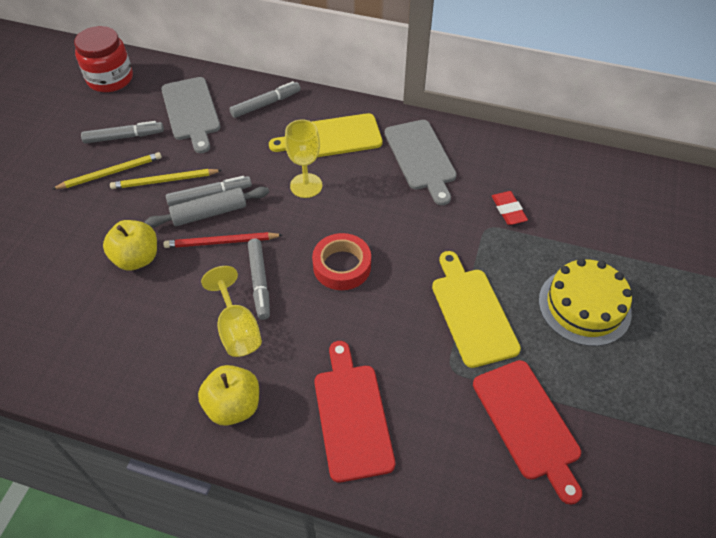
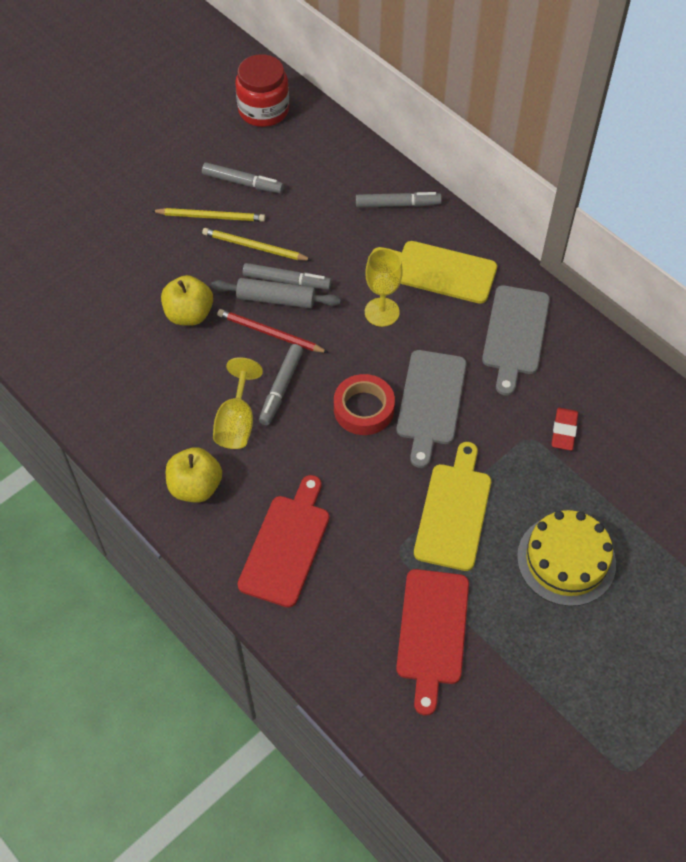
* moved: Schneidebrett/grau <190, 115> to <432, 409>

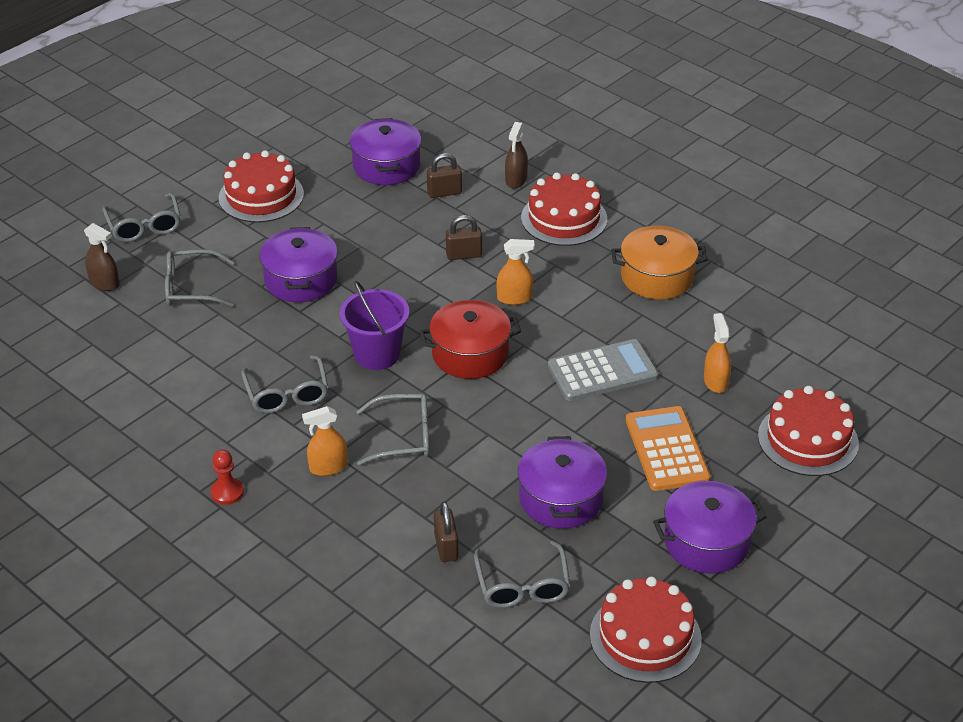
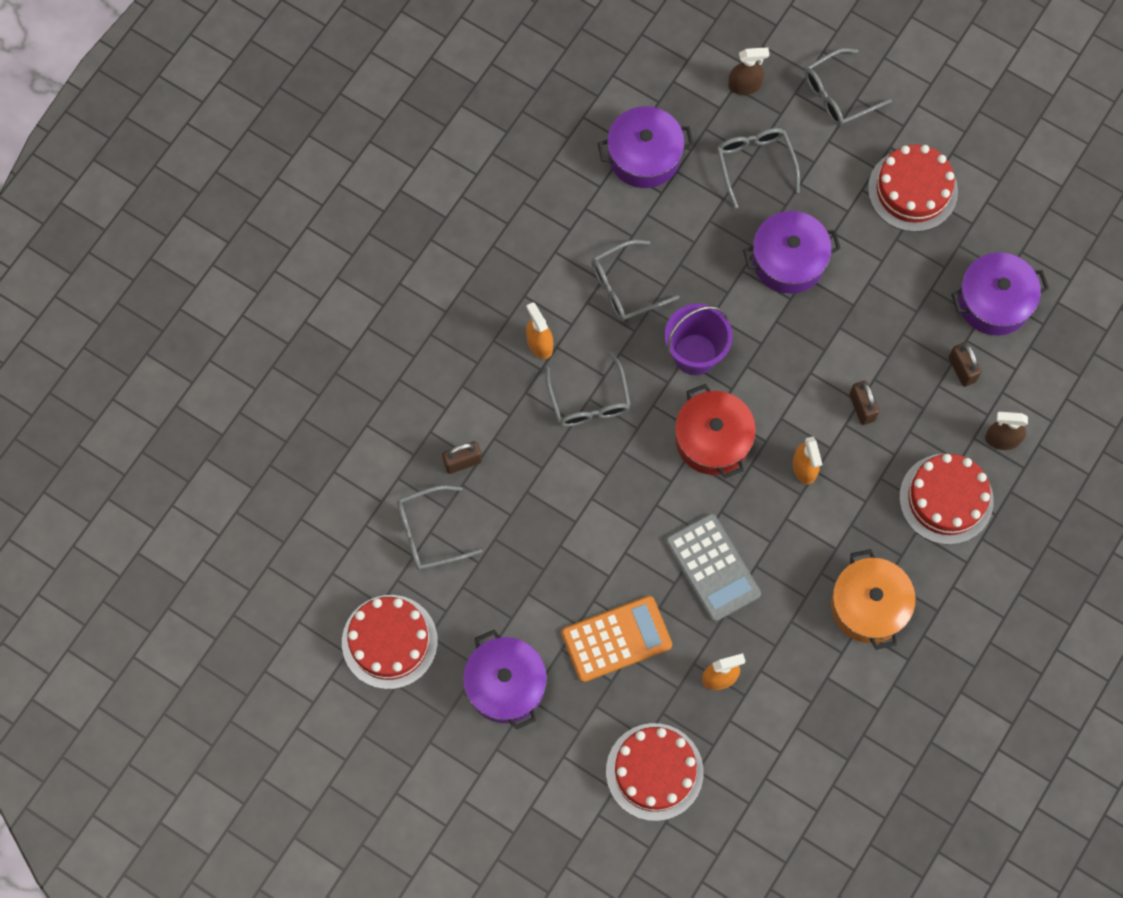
* moved: Kochtopf/lila <562, 482> to <646, 147>
* turned: Sprühflasche/braun <101, 257> = <748, 71> 120 degrees counterclockwise
* removed: Bauer/rot <227, 477>

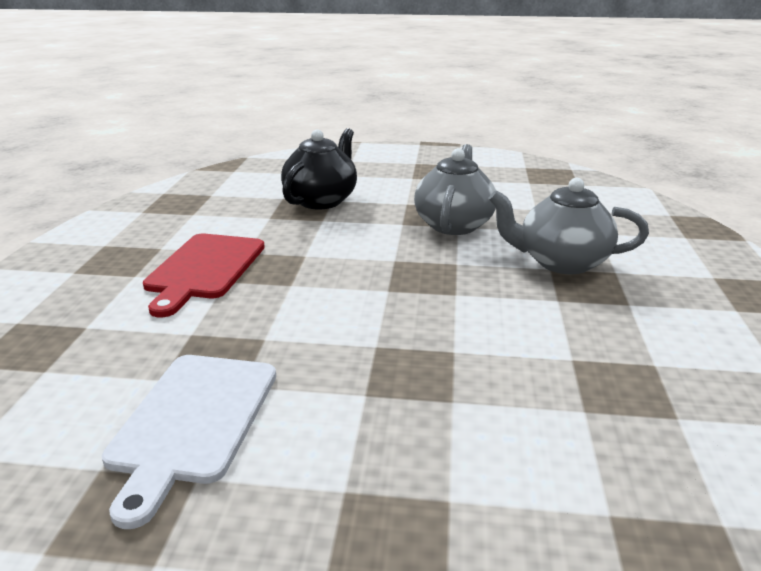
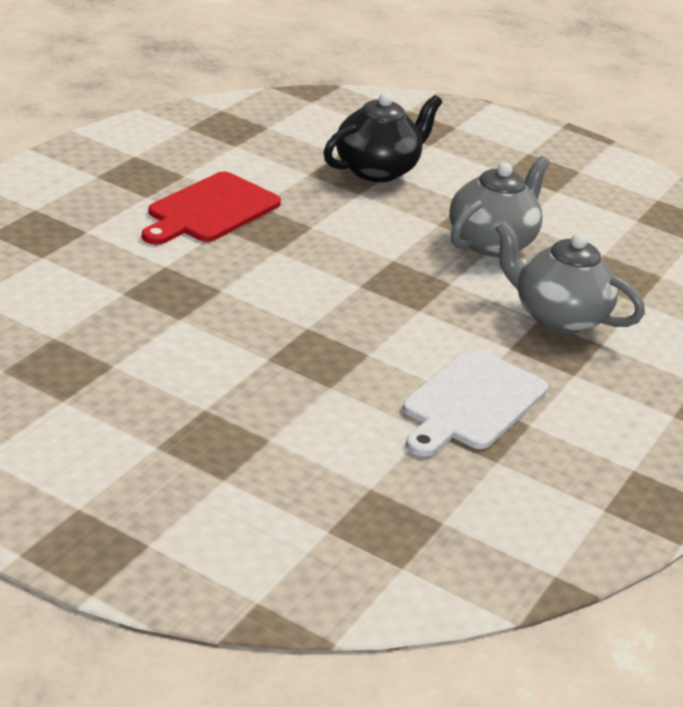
* moved: Schneidebrett/weiß <189, 442> to <475, 403>

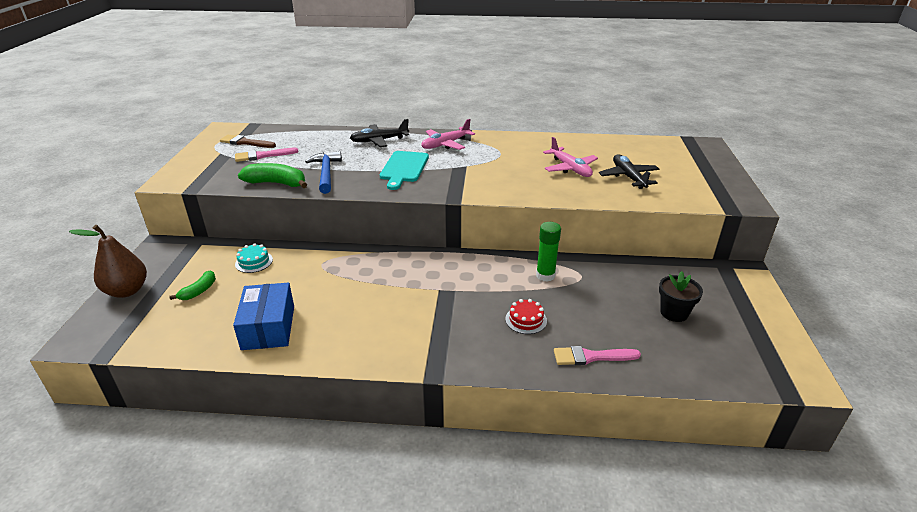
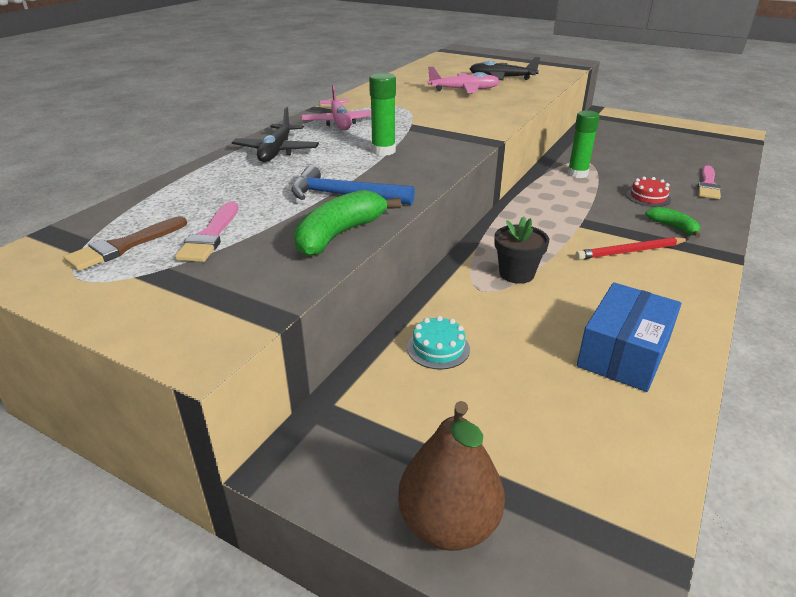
* replaced: Schneidebrett/türkis <404, 170> to Klebestift/grün <382, 114>
* moved: Blumentopf/schwarz <681, 296> to <521, 250>
* added: Bleistift/rot <632, 248>
* turned: Schachtel/blau <263, 316> = <629, 337> 75 degrees counterclockwise
* moved: Banane/grün <192, 285> to <672, 222>

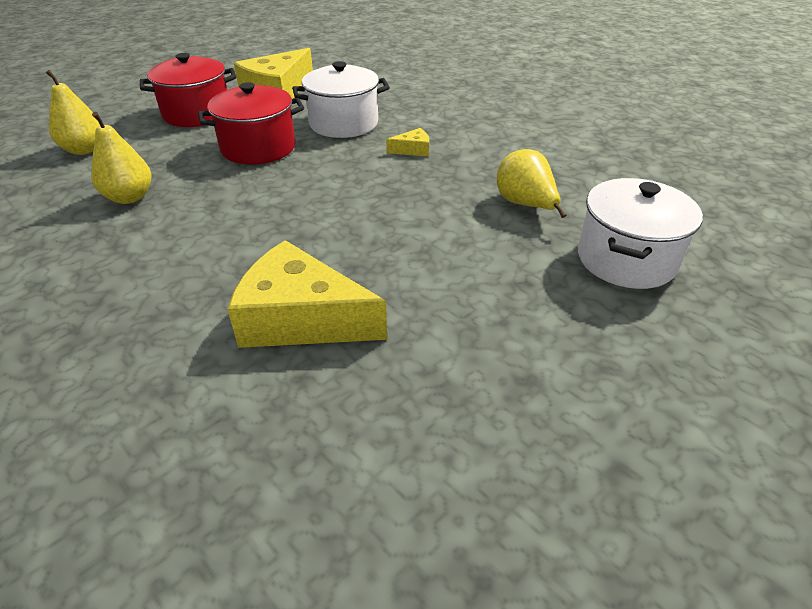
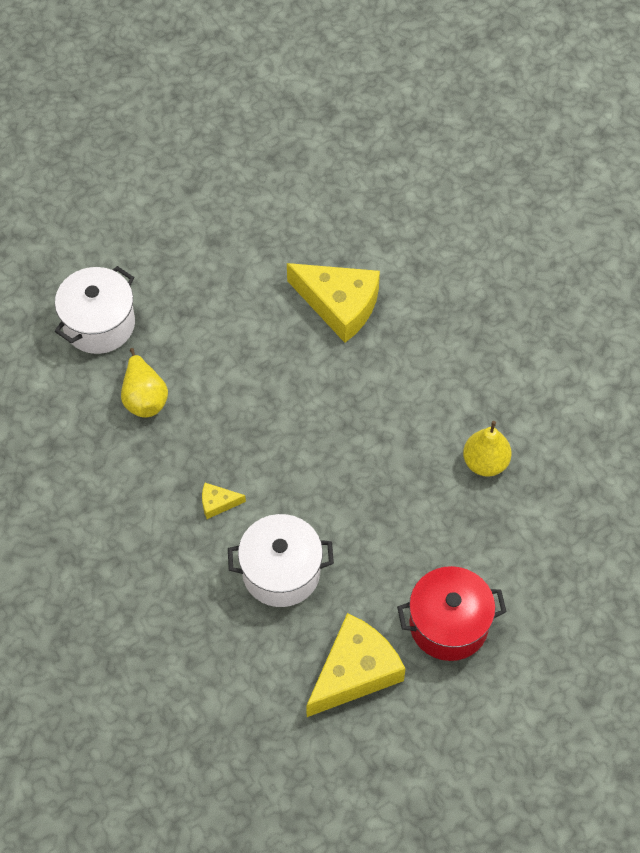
* removed: Birne/gelb <73, 112>
* removed: Kochtopf/rot <251, 123>

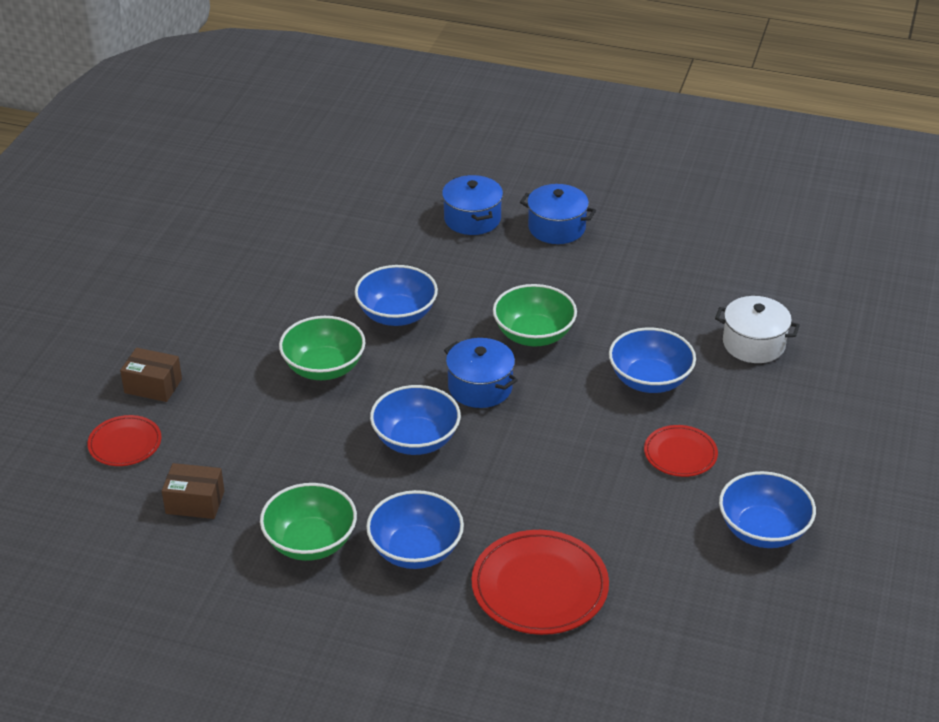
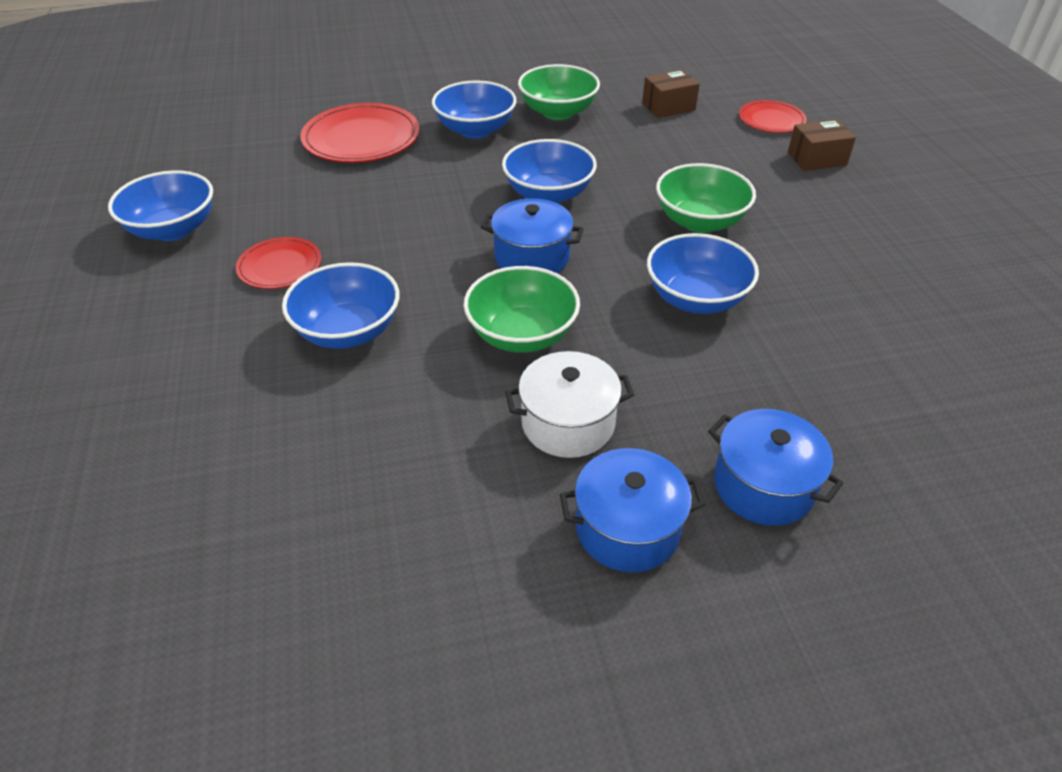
* moved: Kochtopf/weiß <757, 329> to <569, 404>

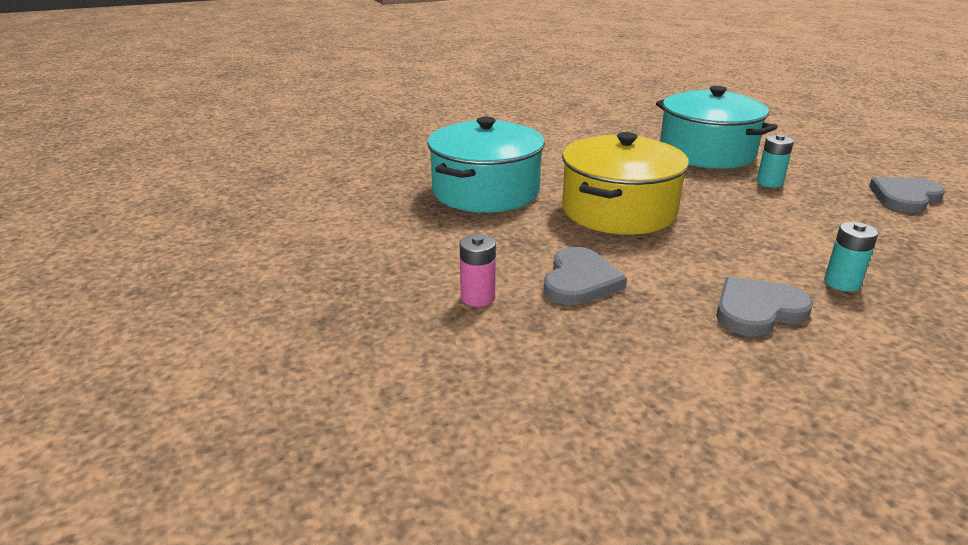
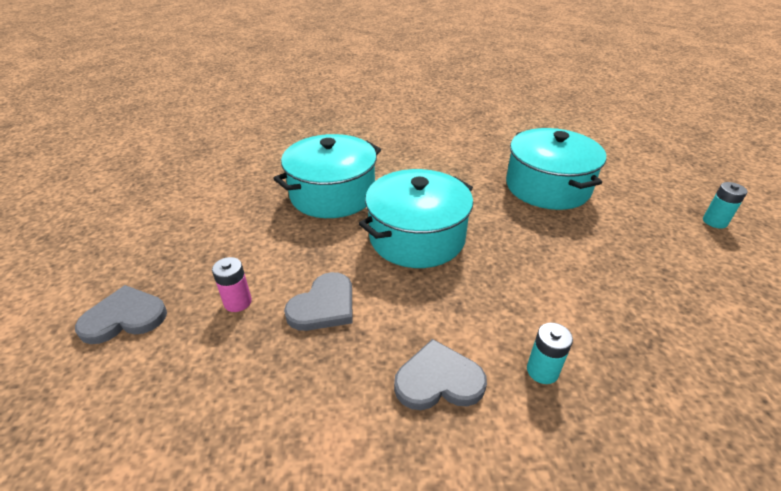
* moved: Herz/grau <907, 195> to <121, 314>
* recoloured: Kochtopf/gelb <625, 183> to Kochtopf/türkis <416, 218>
* moved: Batterie/türkis <775, 161> to <725, 205>

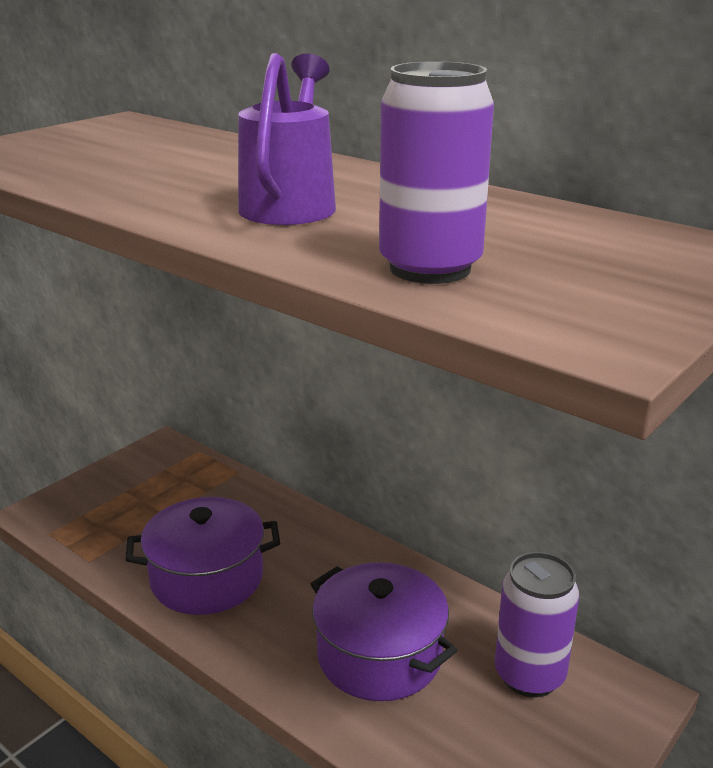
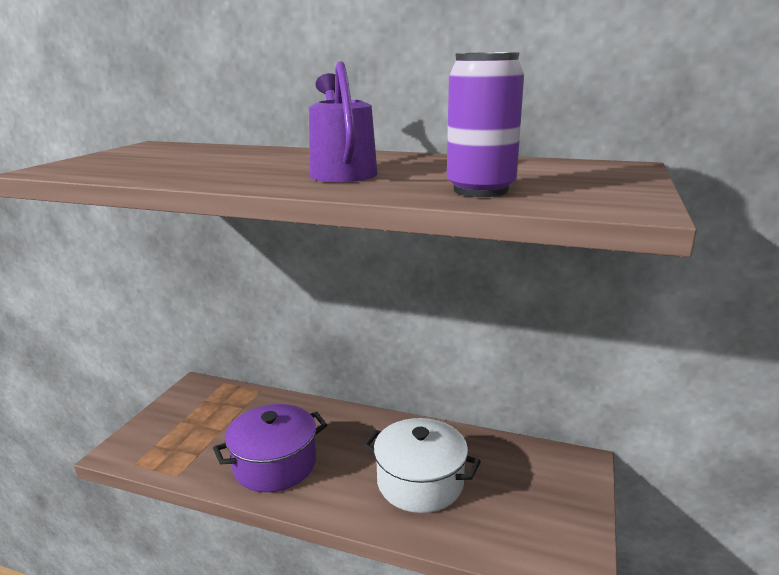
* recoloured: Kochtopf/lila <384, 631> to Kochtopf/weiß <422, 465>
* removed: Dose/lila <537, 624>

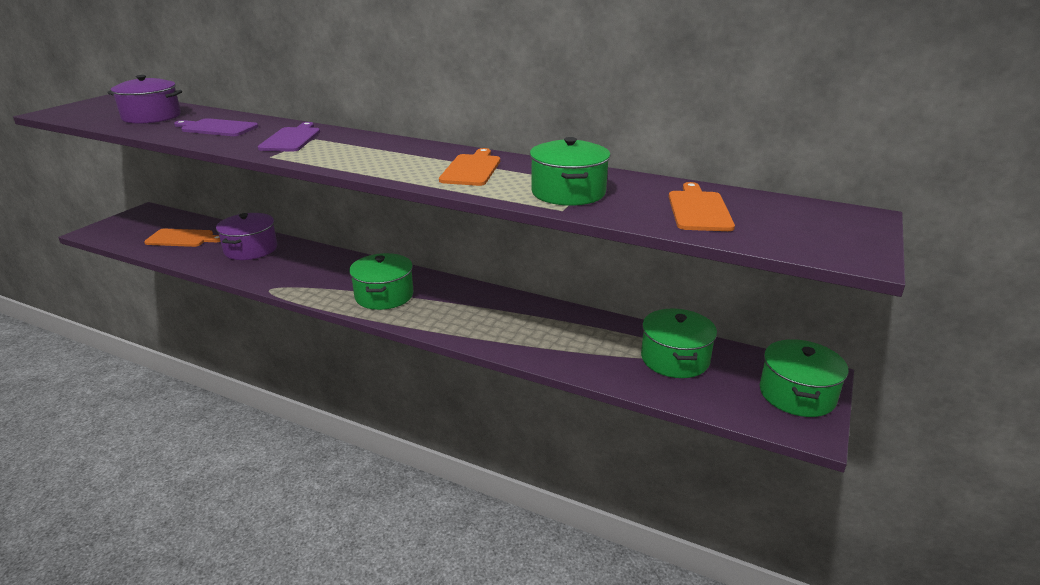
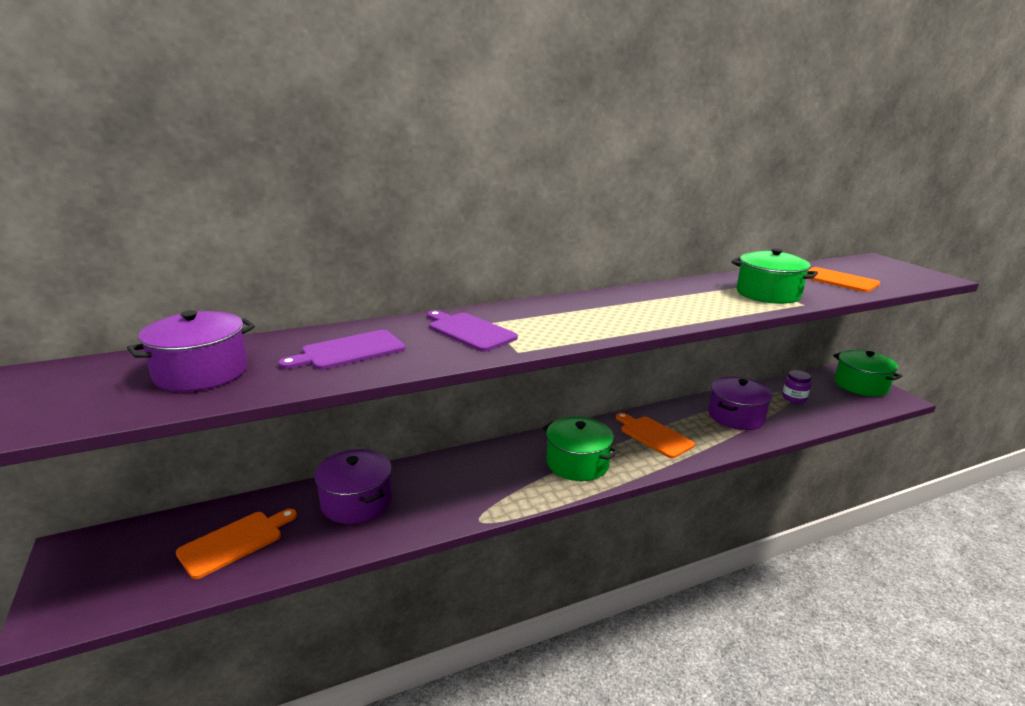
* moved: Schneidebrett/orange <469, 167> to <655, 435>
* added: Kochtopf/lila <740, 403>
* replaced: Kochtopf/grün <679, 343> to Einmachglas/lila <796, 386>

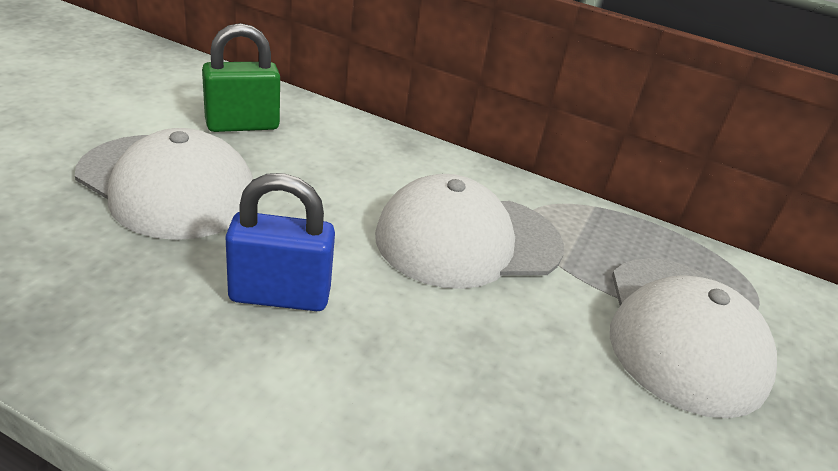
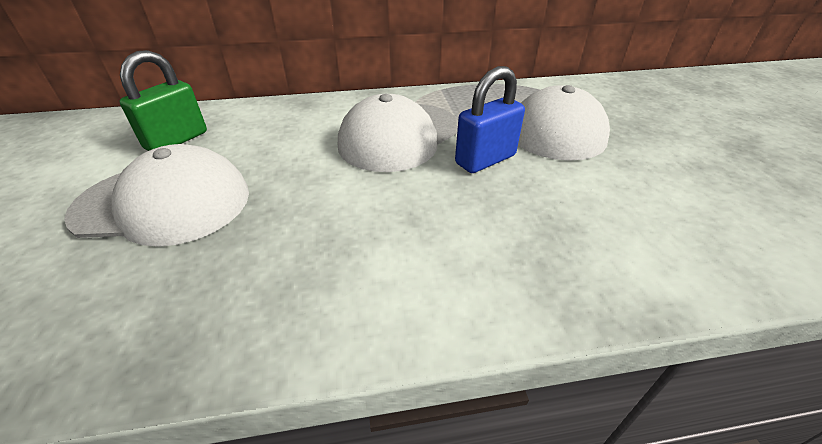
* moved: Vorhängeschloss/blau <280, 242> to <490, 119>

